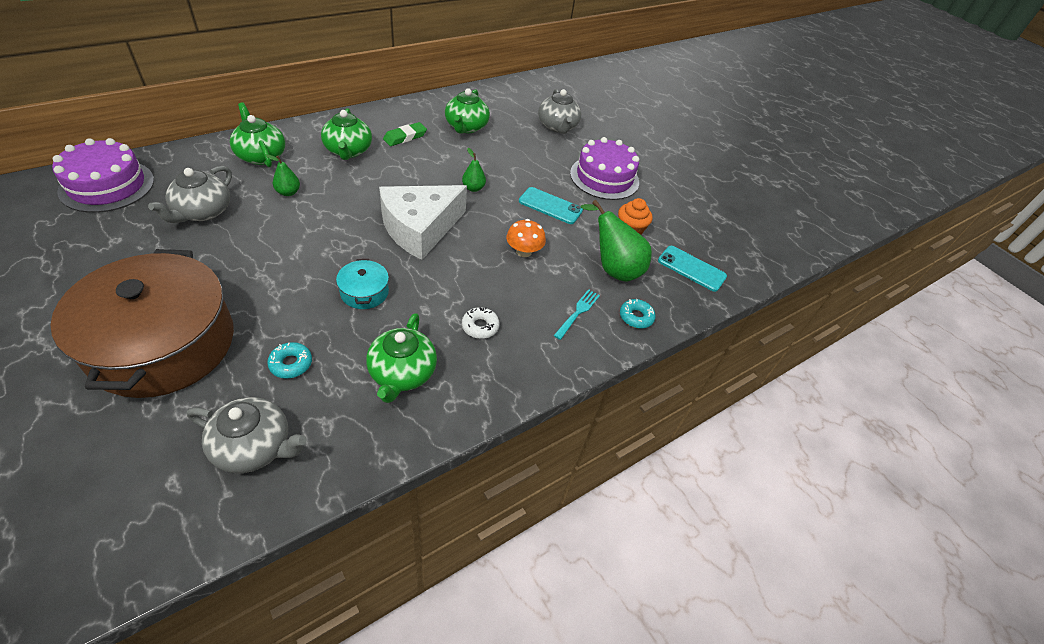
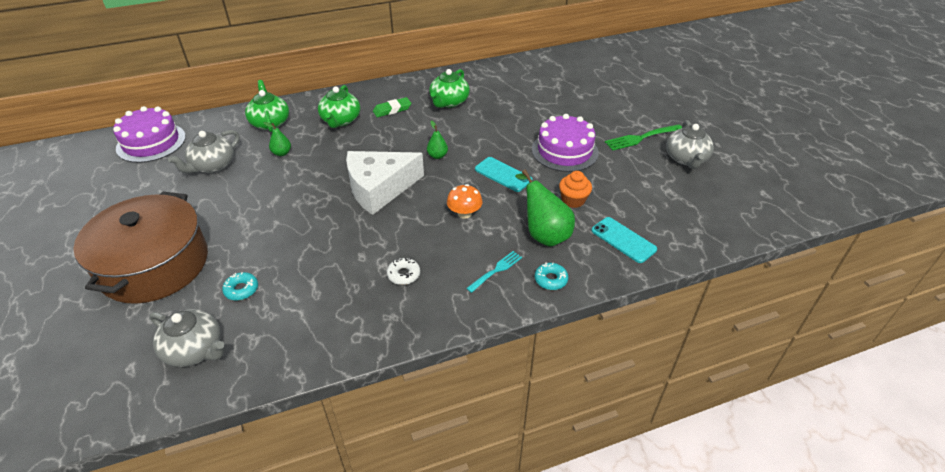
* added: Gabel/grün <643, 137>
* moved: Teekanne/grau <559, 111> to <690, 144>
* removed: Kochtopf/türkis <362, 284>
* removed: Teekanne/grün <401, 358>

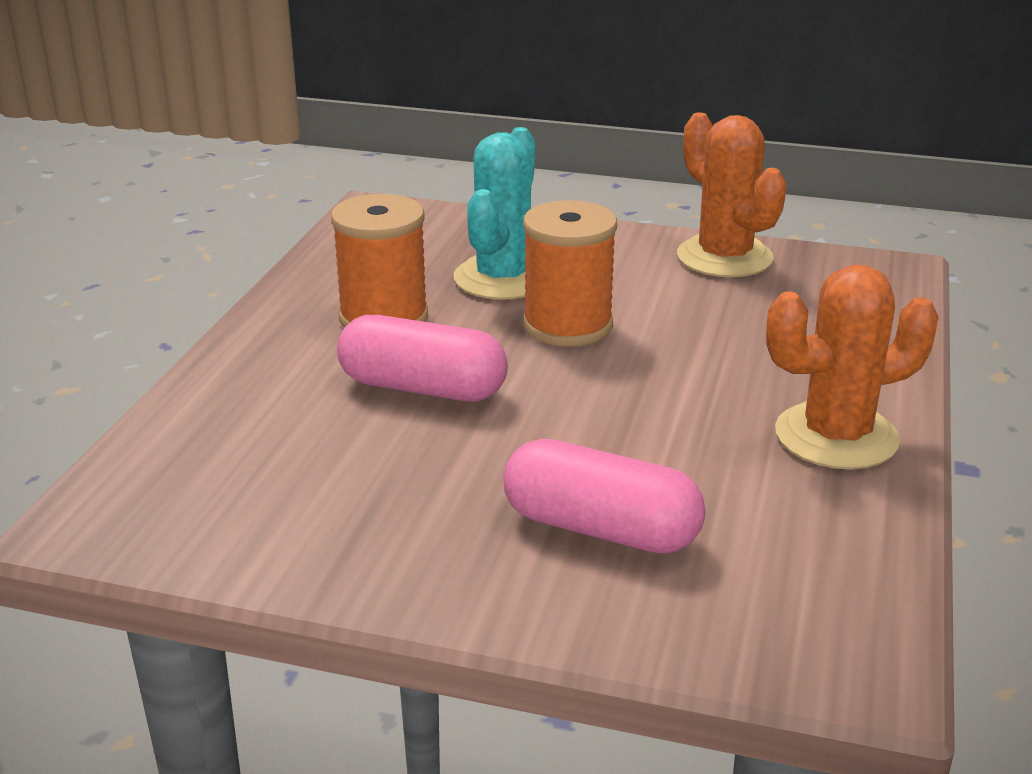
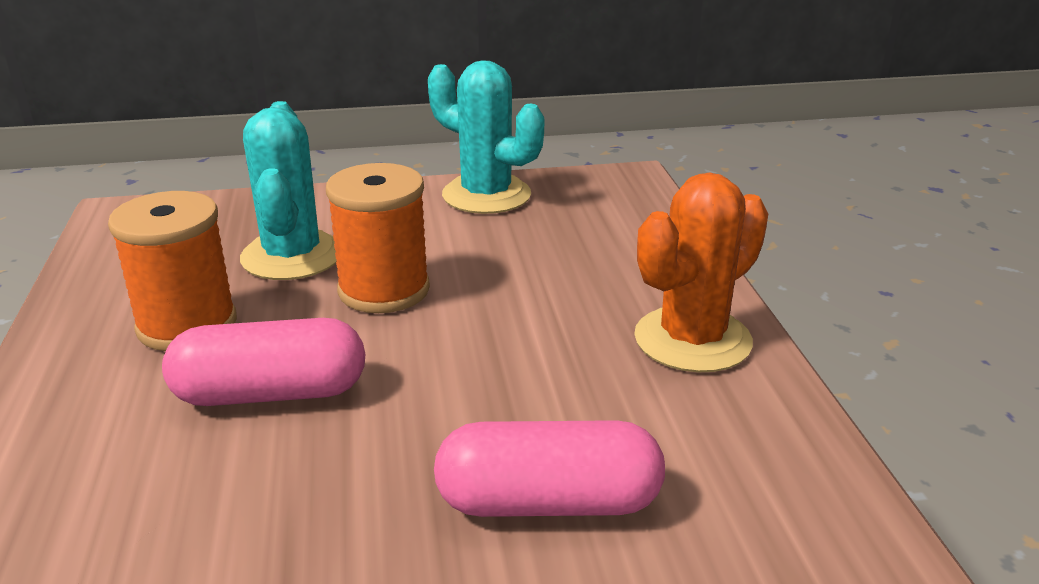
* recoloured: Kaktus/orange <732, 195> to Kaktus/türkis <486, 137>

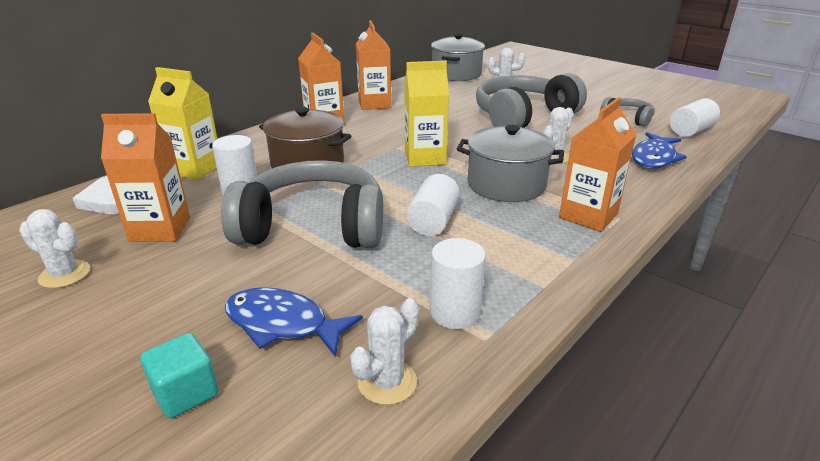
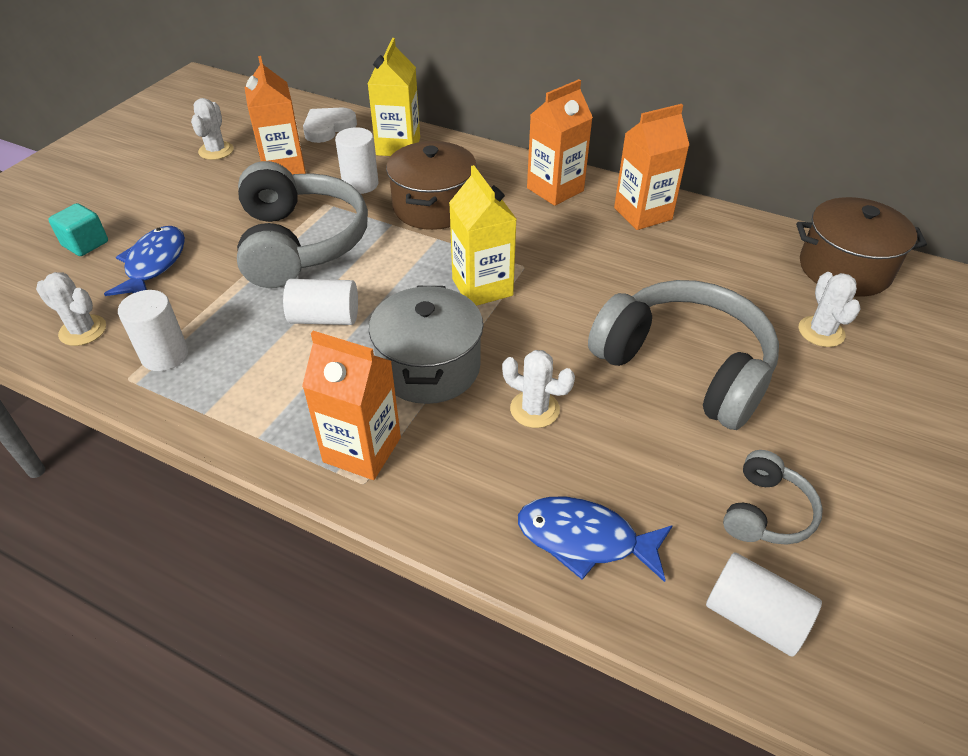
* recoloured: Kochtopf/grau <458, 57> to Kochtopf/braun <861, 247>

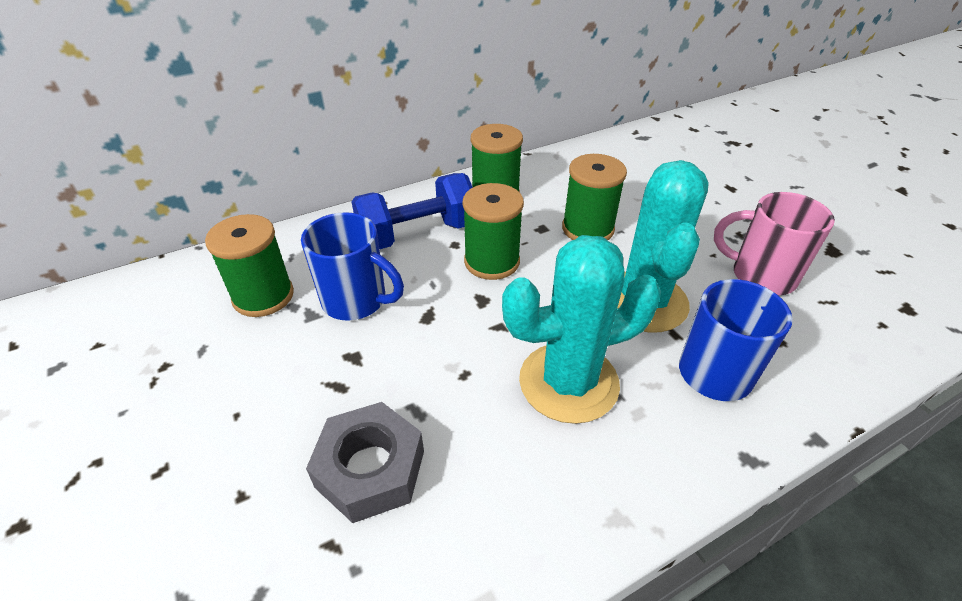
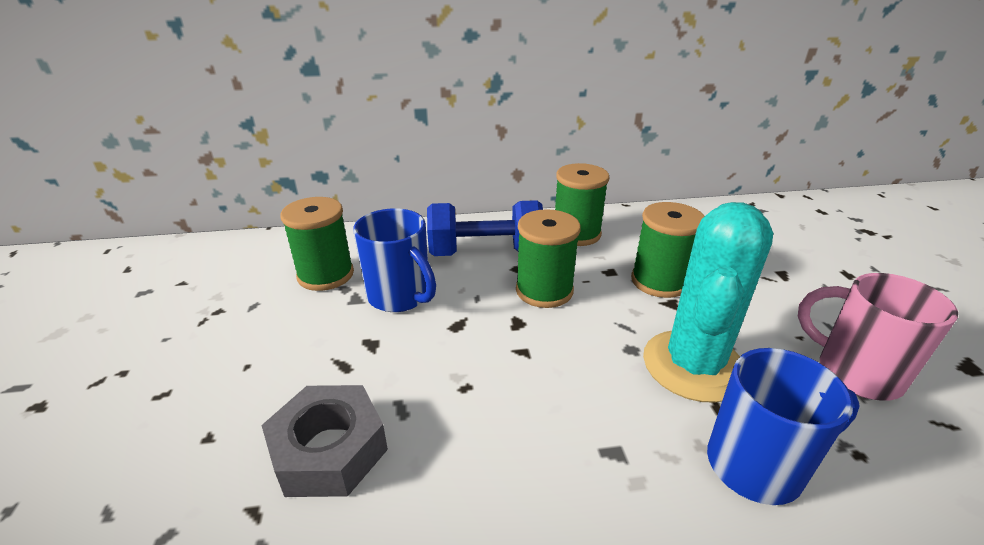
* removed: Kaktus/türkis <581, 329>

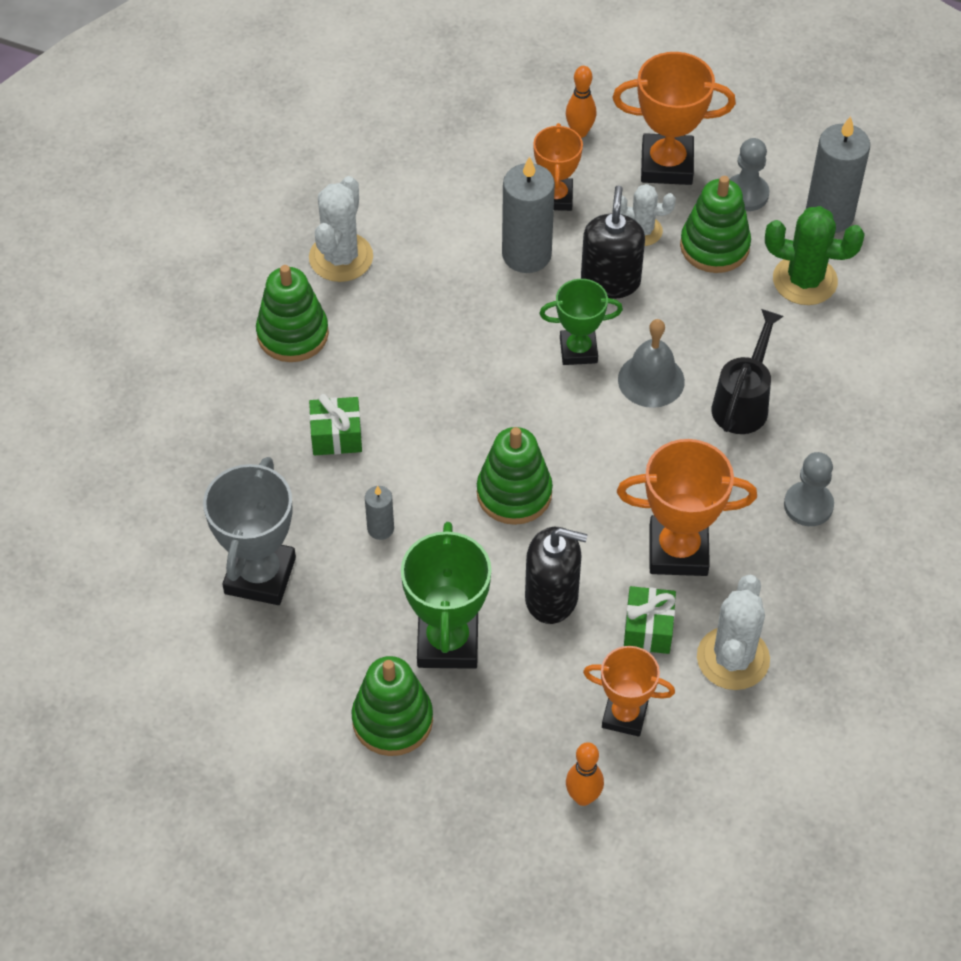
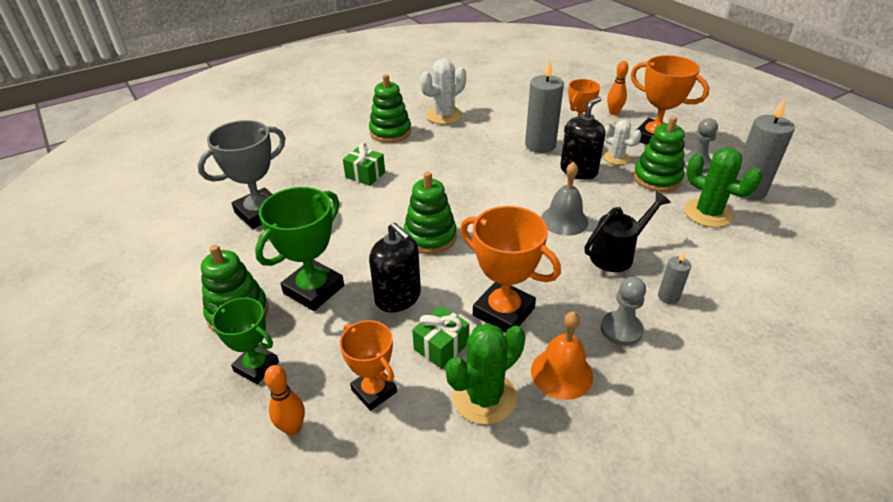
* moved: Pokal/grün <581, 322> to <245, 341>
* recoloured: Kaktus/weiß <733, 632> to Kaktus/grün <485, 374>
* added: Glocke/orange <562, 355>
* moved: Kerze/grau <379, 513> to <674, 278>

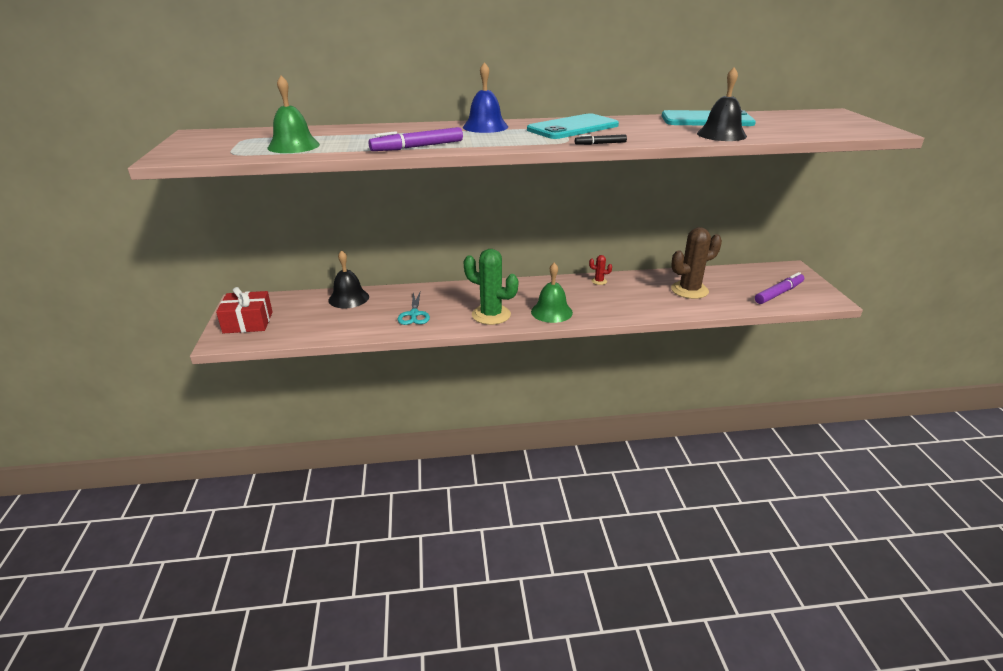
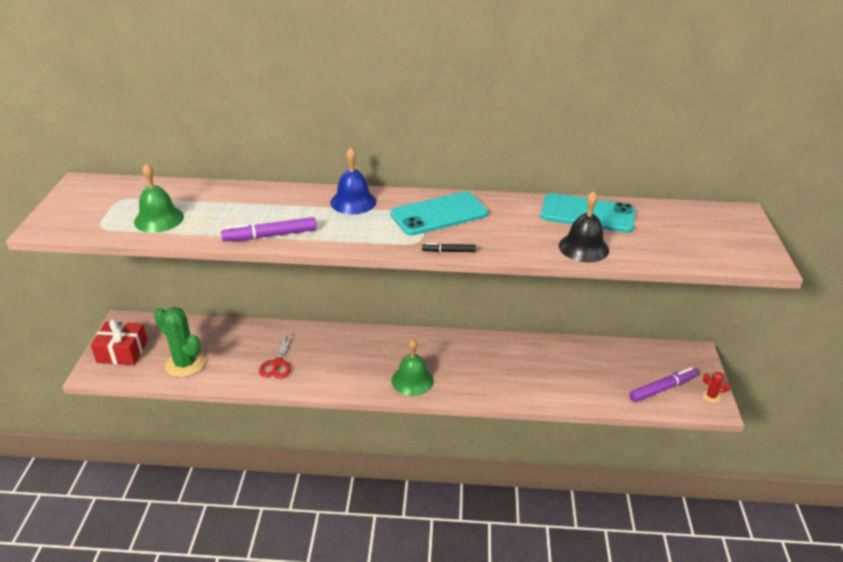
* moved: Kaktus/grün <491, 287> to <179, 342>
* recoloured: Schere/türkis <413, 308> to Schere/rot <276, 356>
* moved: Kaktus/rot <600, 270> to <716, 387>
* removed: Glocke/schwarz <349, 279>
* removed: Kaktus/braun <696, 263>

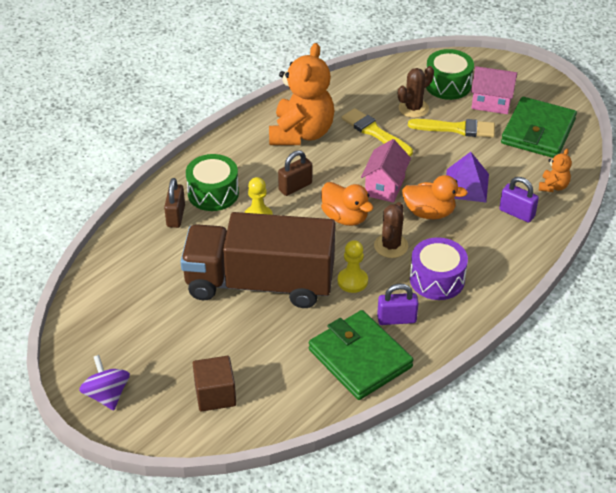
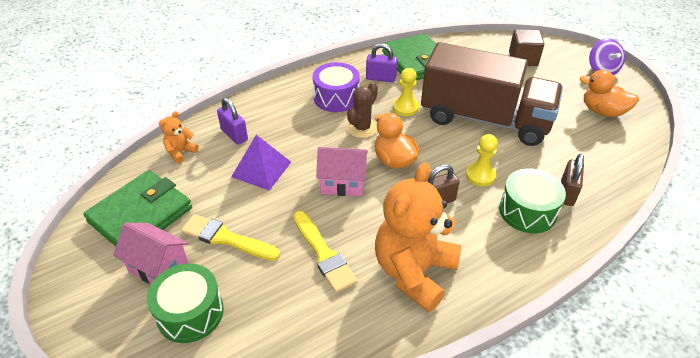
* turned: Haus/rosa <386, 171> = <342, 171> 60 degrees clockwise
* moved: Ente/orange <435, 197> to <609, 93>
* removed: Kaktus/braun <416, 92>

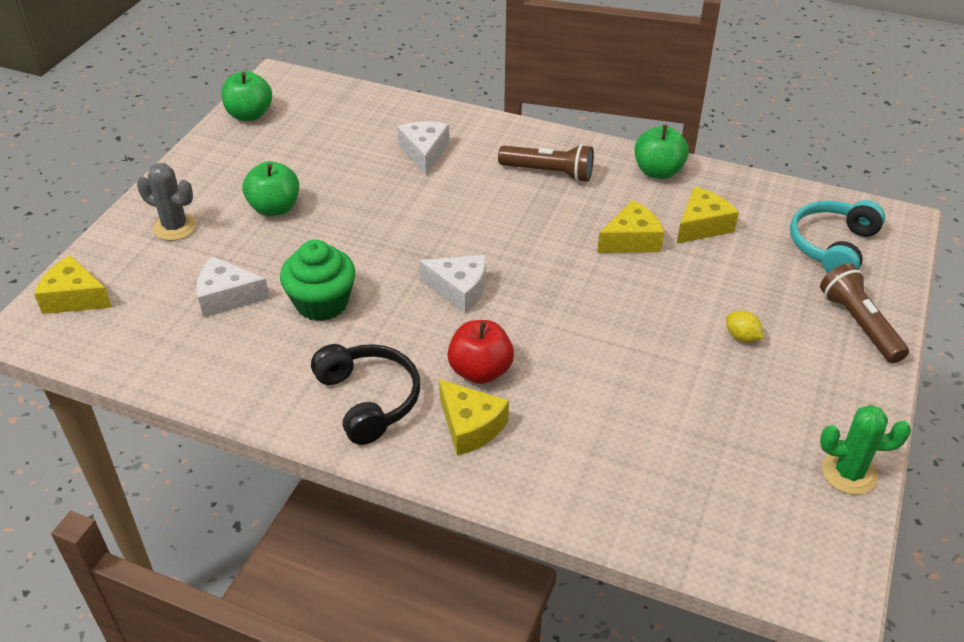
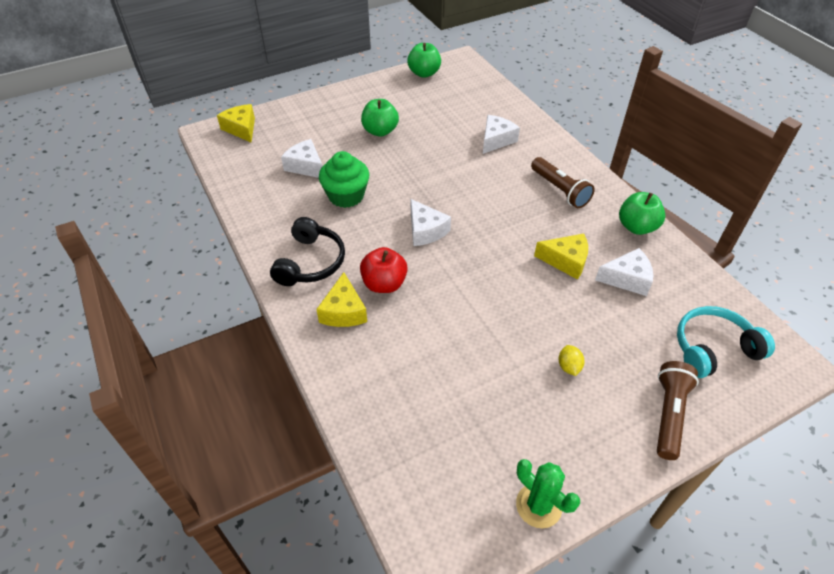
* recoloured: Käse/gelb <708, 215> to Käse/weiß <624, 272>
* removed: Kaktus/grau <167, 202>

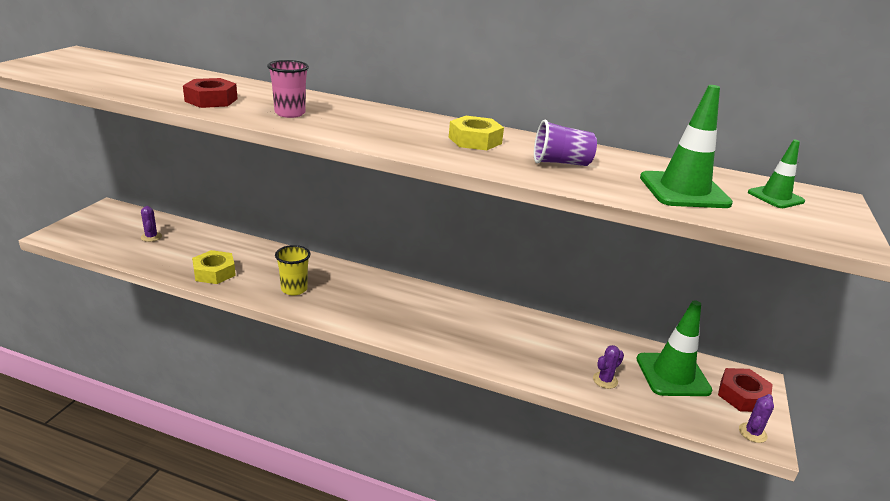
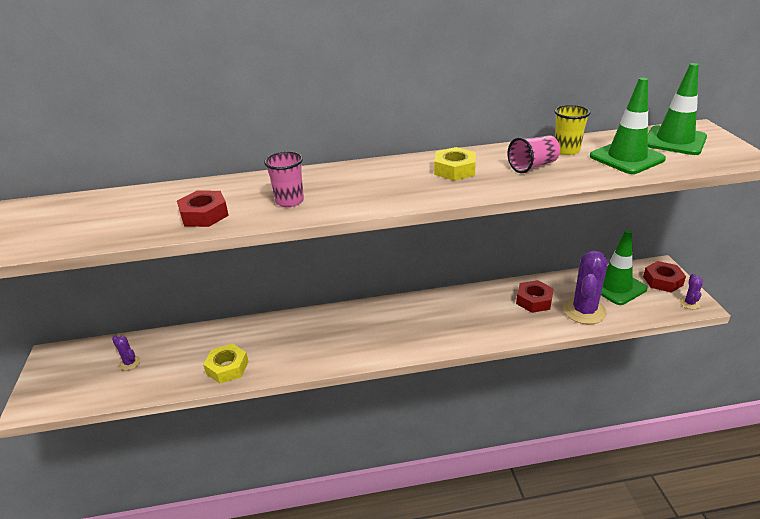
* recoloured: Becher/lila <565, 143> to Becher/rosa <533, 154>
* added: Sechskantmutter/rot <535, 296>
* moved: Becher/gelb <293, 270> to <572, 130>
* resized: Kaktus/lila <608, 367> = <585, 287> x2.17
* resized: Leitkegel/grün <776, 174> = <677, 109> x1.76

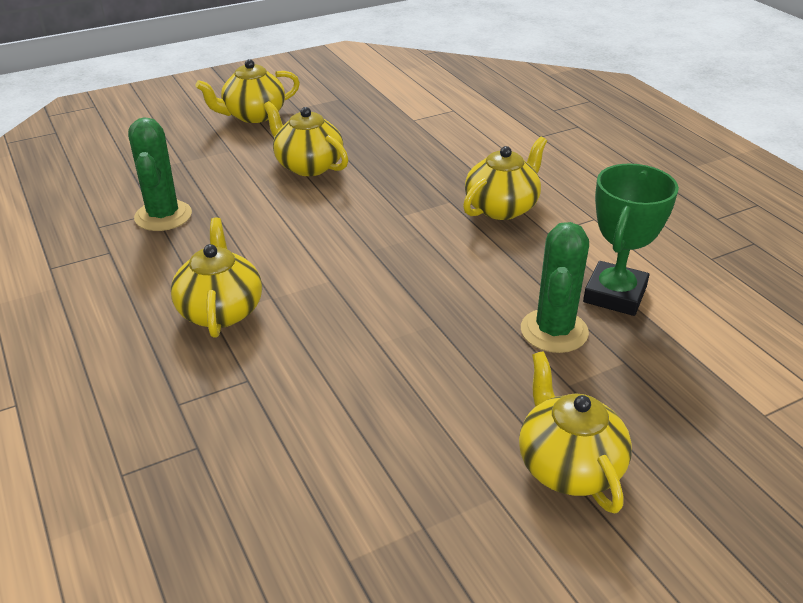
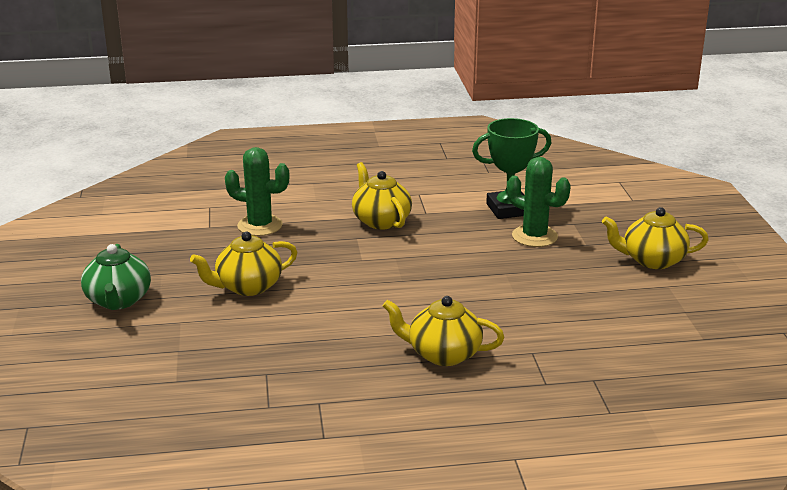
* recoloured: Teekanne/gelb <248, 91> to Teekanne/grün <116, 277>
* moved: Kaktus/grün <160, 174> to <257, 191>
* turned: Pokal/grün <631, 239> = <511, 168> 60 degrees counterclockwise

